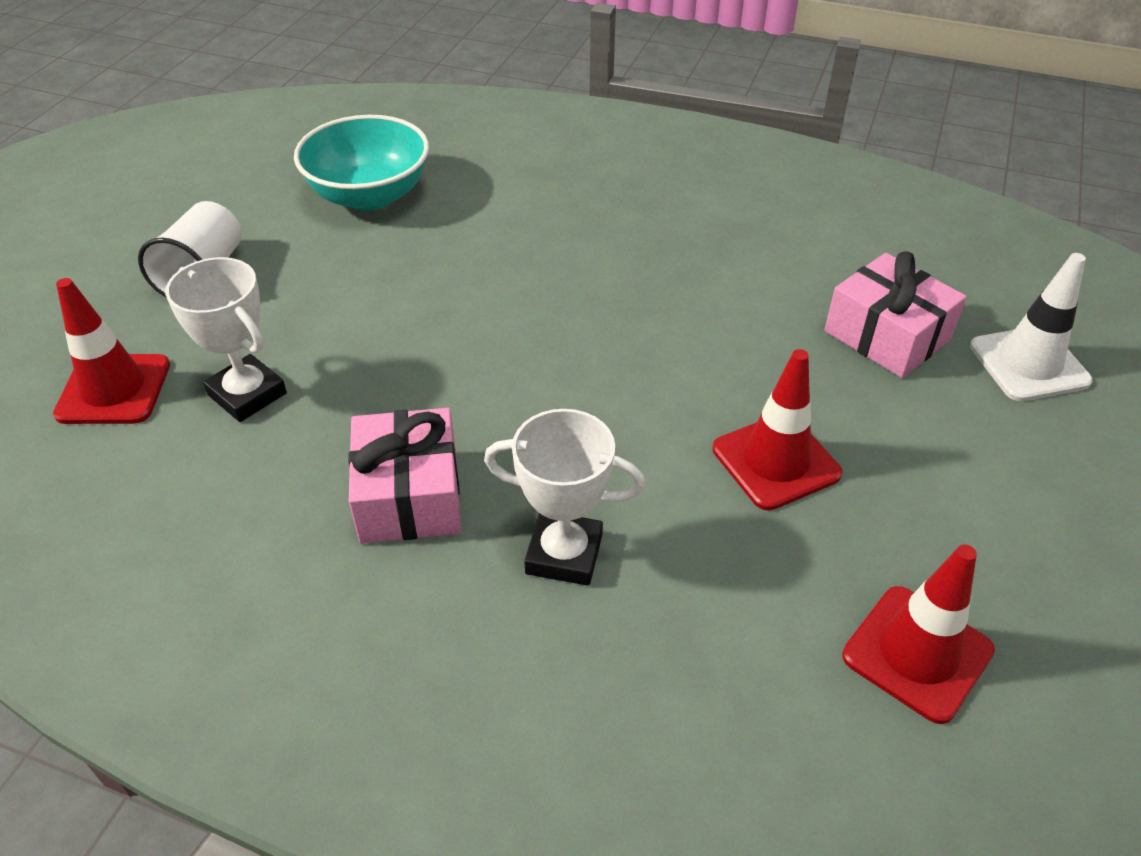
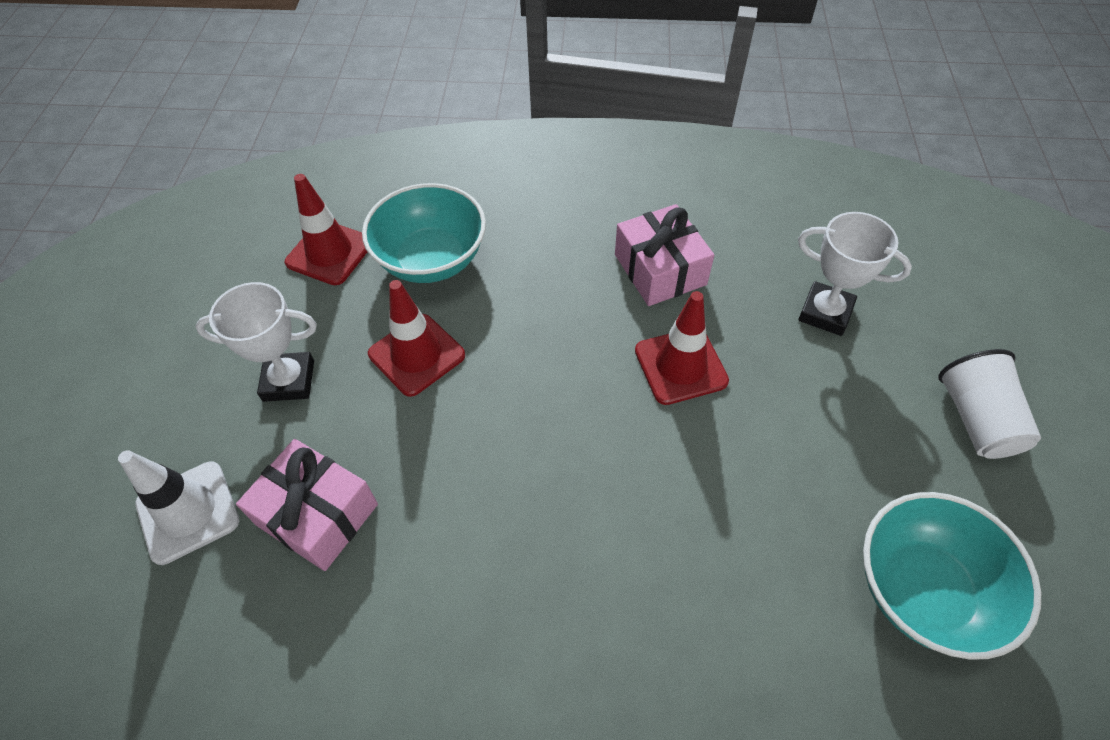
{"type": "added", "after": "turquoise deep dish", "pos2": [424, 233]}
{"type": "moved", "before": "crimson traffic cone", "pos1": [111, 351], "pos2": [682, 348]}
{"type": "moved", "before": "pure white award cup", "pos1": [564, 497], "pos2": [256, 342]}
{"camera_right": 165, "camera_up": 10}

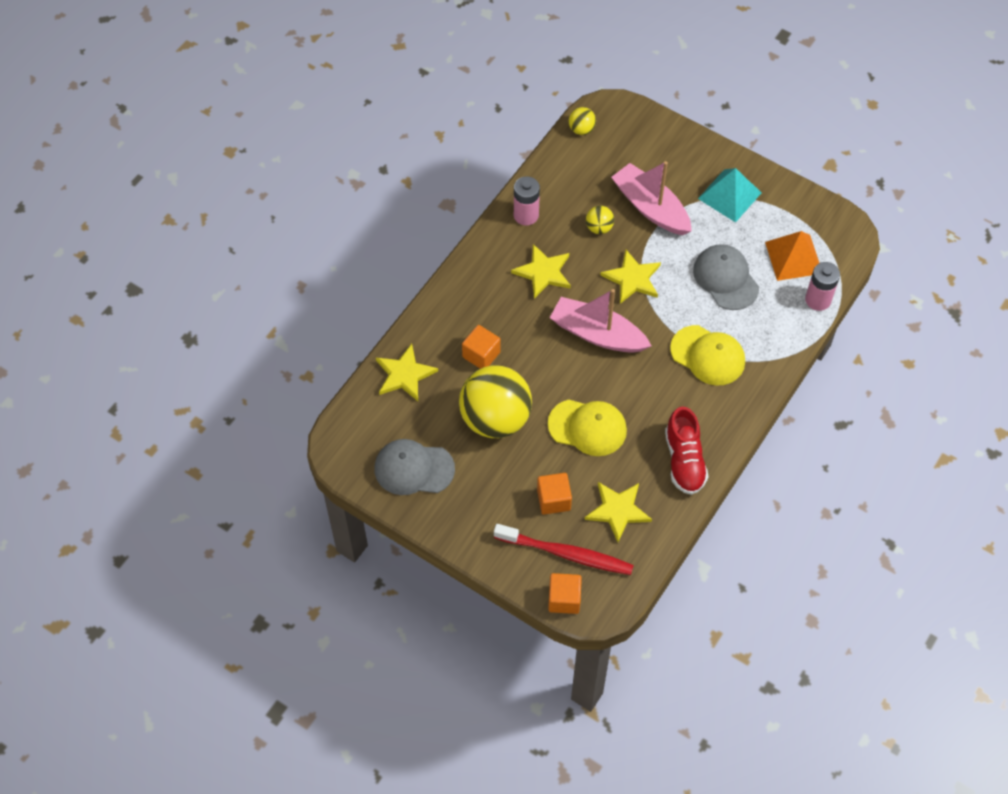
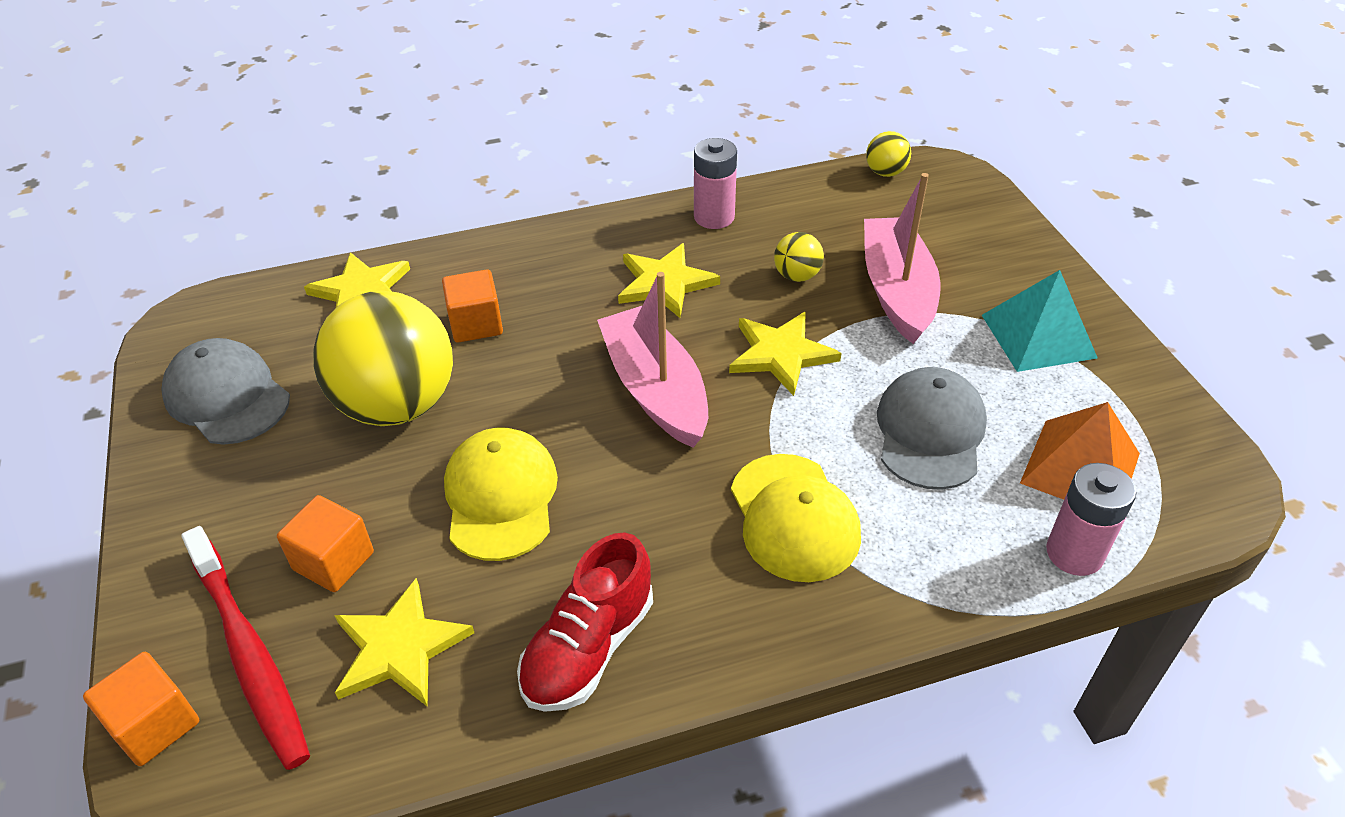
{"type": "turned", "before": "bright yellow peaked cap", "pos1": [587, 428], "pos2": [501, 494], "turn": -150}
{"camera_right": 40, "camera_up": -15}

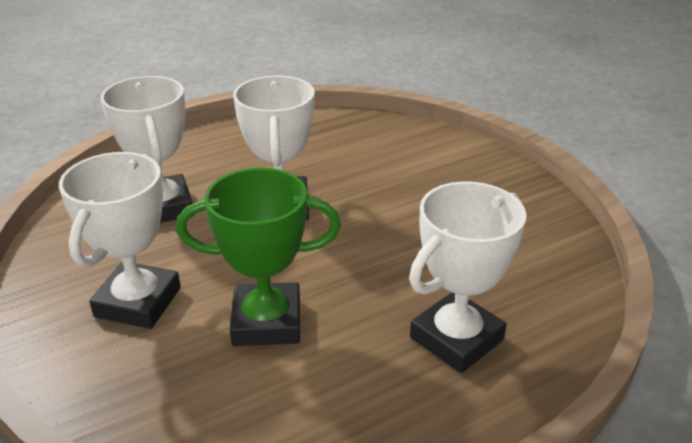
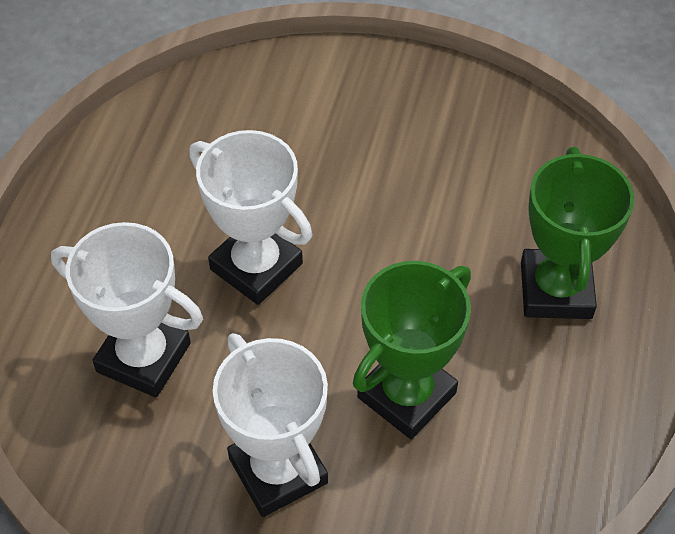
{"type": "recoloured", "before": "pure white award cup", "after": "emerald award cup", "pos1": [467, 277], "pos2": [577, 233]}
{"camera_right": -45, "camera_up": 20}

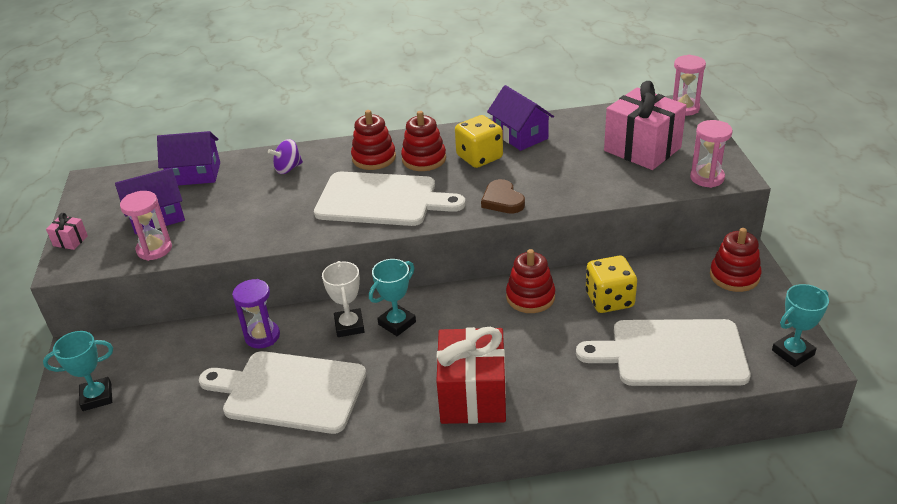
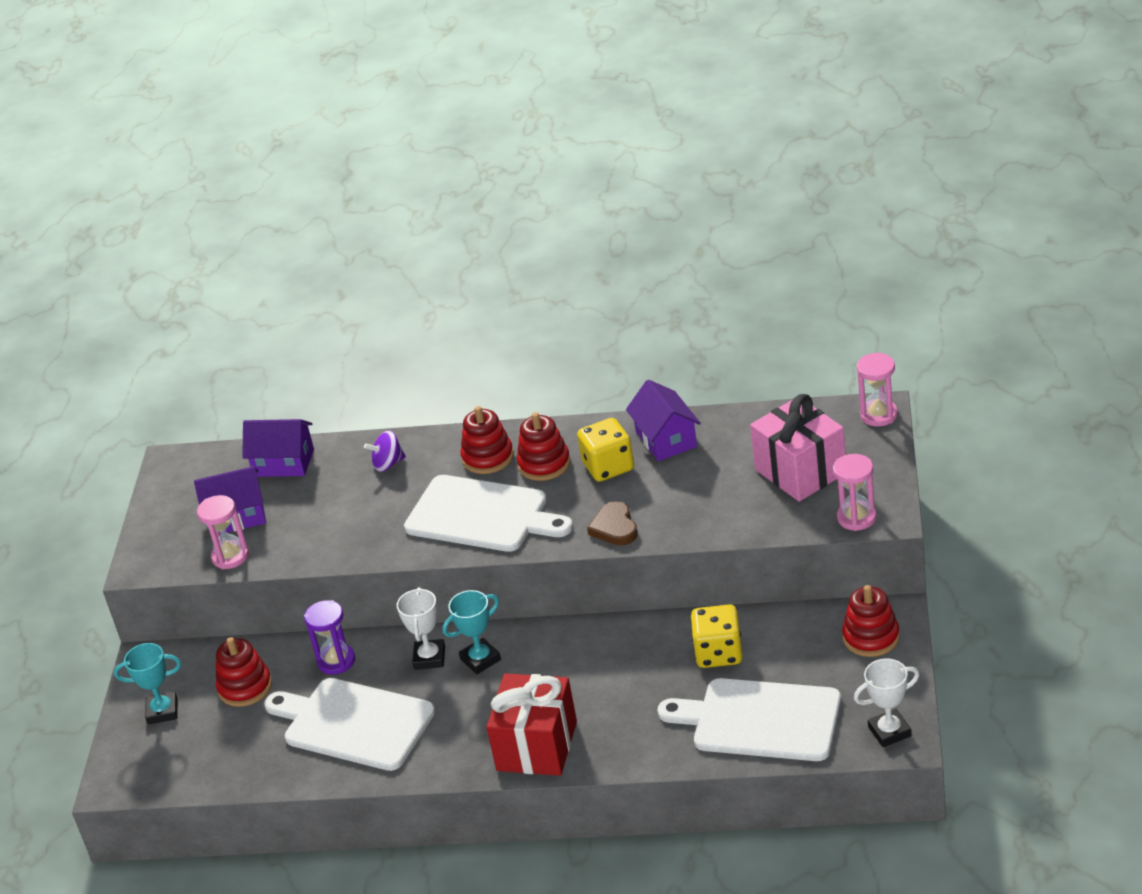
{"type": "removed", "before": "rosy present", "pos1": [67, 231]}
{"type": "moved", "before": "crimson stacking rings", "pos1": [530, 281], "pos2": [244, 672]}
{"type": "recoloured", "before": "turquoise award cup", "after": "pure white award cup", "pos1": [800, 325], "pos2": [886, 702]}
{"camera_right": 15, "camera_up": 0}

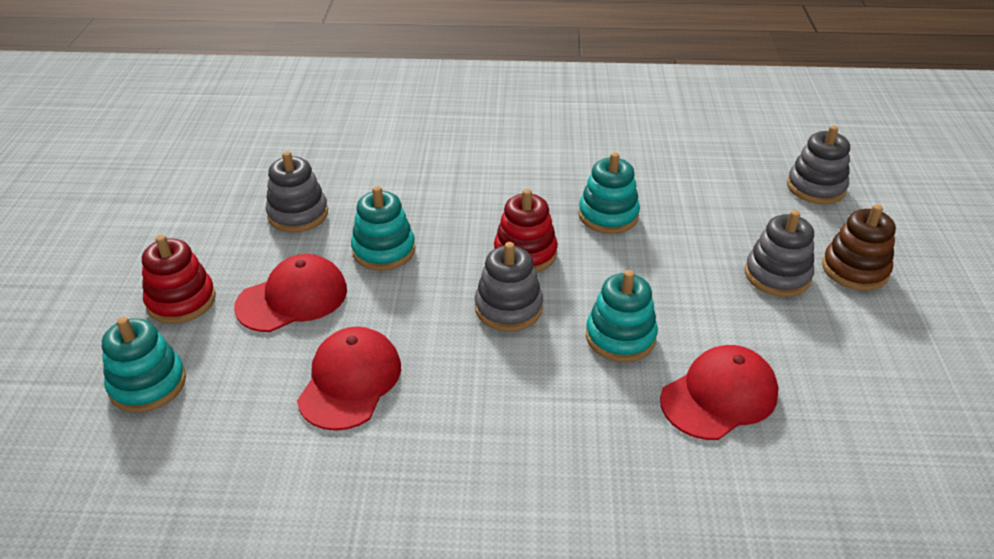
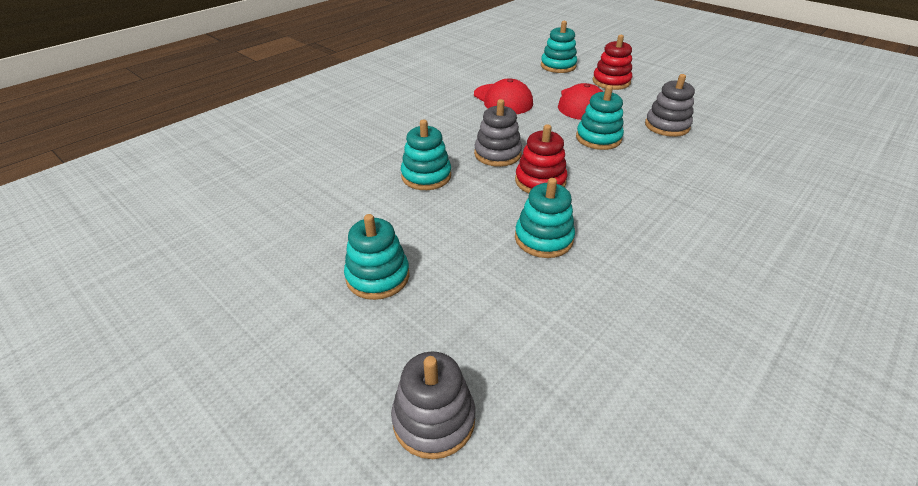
{"type": "removed", "before": "crimson peaked cap", "pos1": [719, 392]}
{"type": "removed", "before": "russet stacking rings", "pos1": [859, 247]}
{"type": "recoloured", "before": "grey stacking rings", "after": "turquoise stacking rings", "pos1": [779, 253], "pos2": [377, 257]}
{"camera_right": 130, "camera_up": 0}

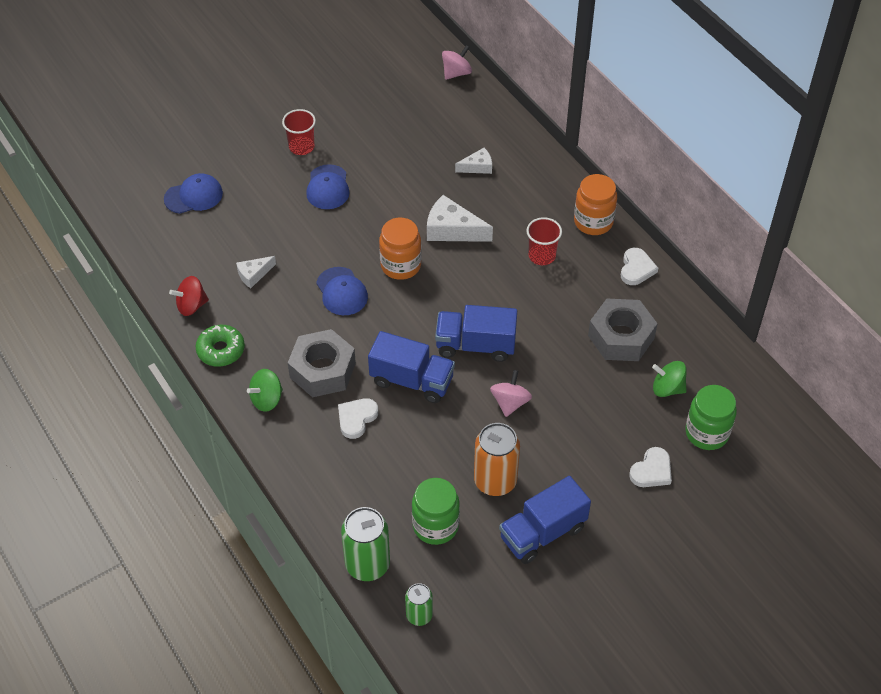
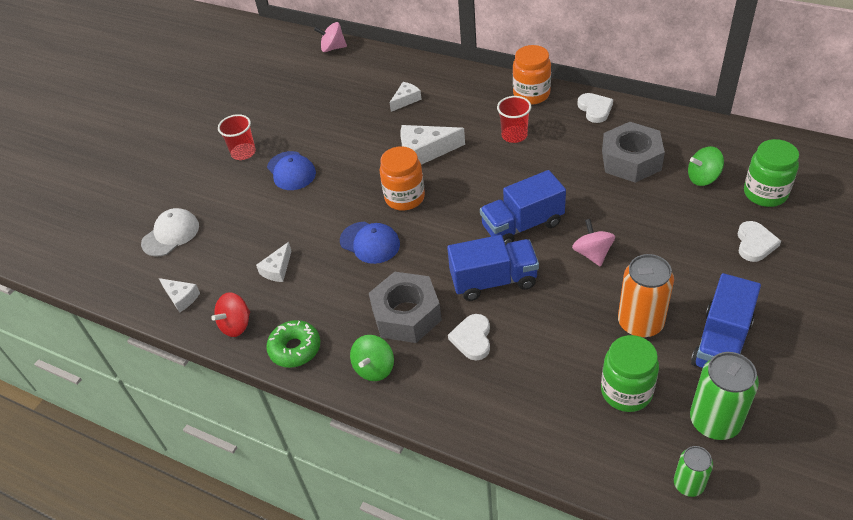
{"type": "added", "after": "pure white piece of cheese", "pos2": [179, 295]}
{"type": "moved", "before": "emerald soda can", "pos1": [365, 544], "pos2": [724, 396]}
{"type": "recoloured", "before": "blue peaked cap", "after": "pure white peaked cap", "pos1": [193, 193], "pos2": [170, 232]}
{"type": "turned", "before": "rosy whirligig", "pos1": [457, 62], "pos2": [330, 37], "turn": -105}
{"camera_right": -25, "camera_up": -5}

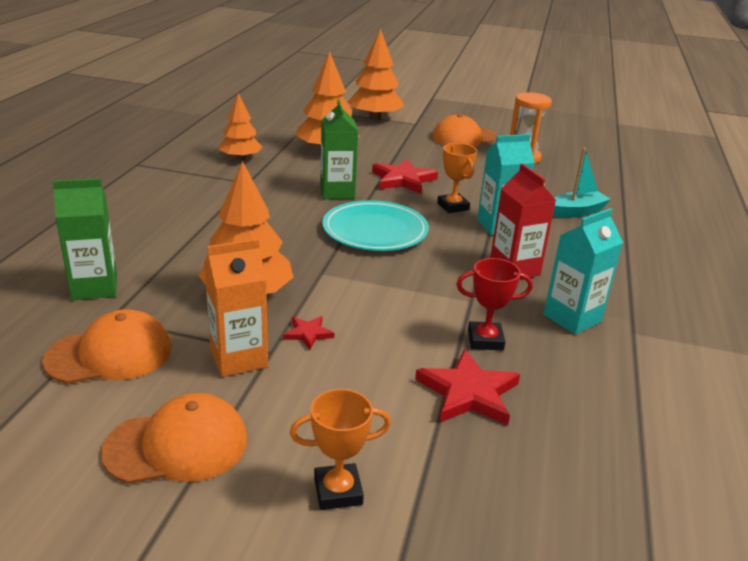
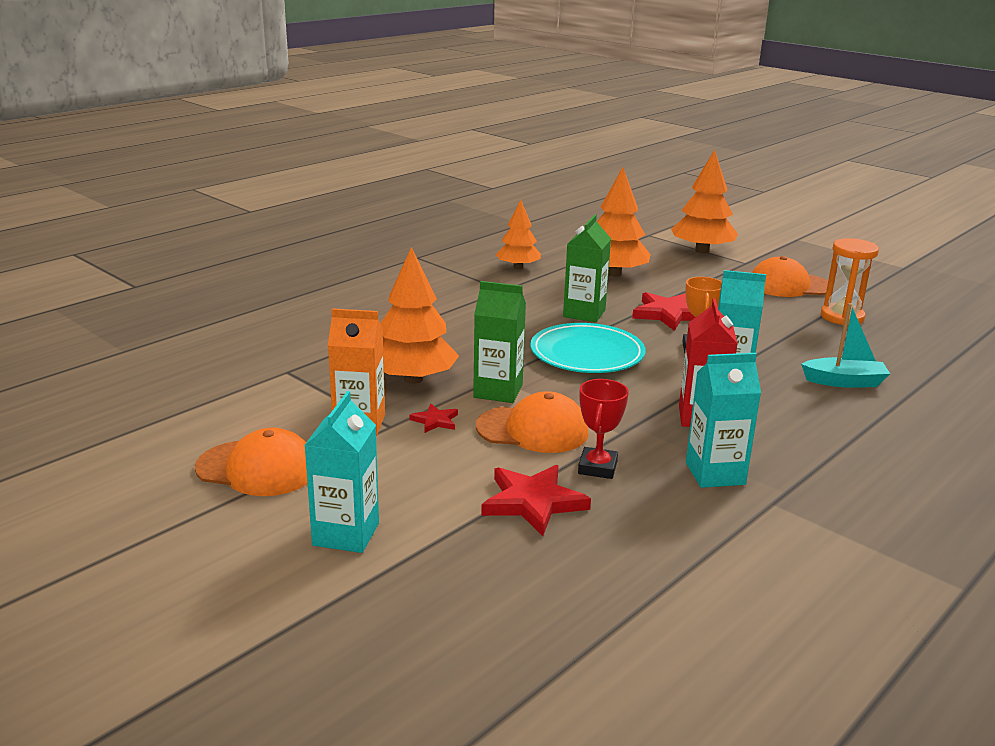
{"type": "moved", "before": "orange-coloured peaked cap", "pos1": [106, 346], "pos2": [532, 422]}
{"type": "moved", "before": "emerald carton", "pos1": [85, 239], "pos2": [499, 342]}
{"type": "replaced", "before": "orange-coloured award cup", "after": "turquoise carton", "pos1": [340, 449], "pos2": [342, 472]}
{"type": "turned", "before": "crimson award cup", "pos1": [494, 304], "pos2": [603, 429], "turn": 75}
{"camera_right": 30, "camera_up": -5}

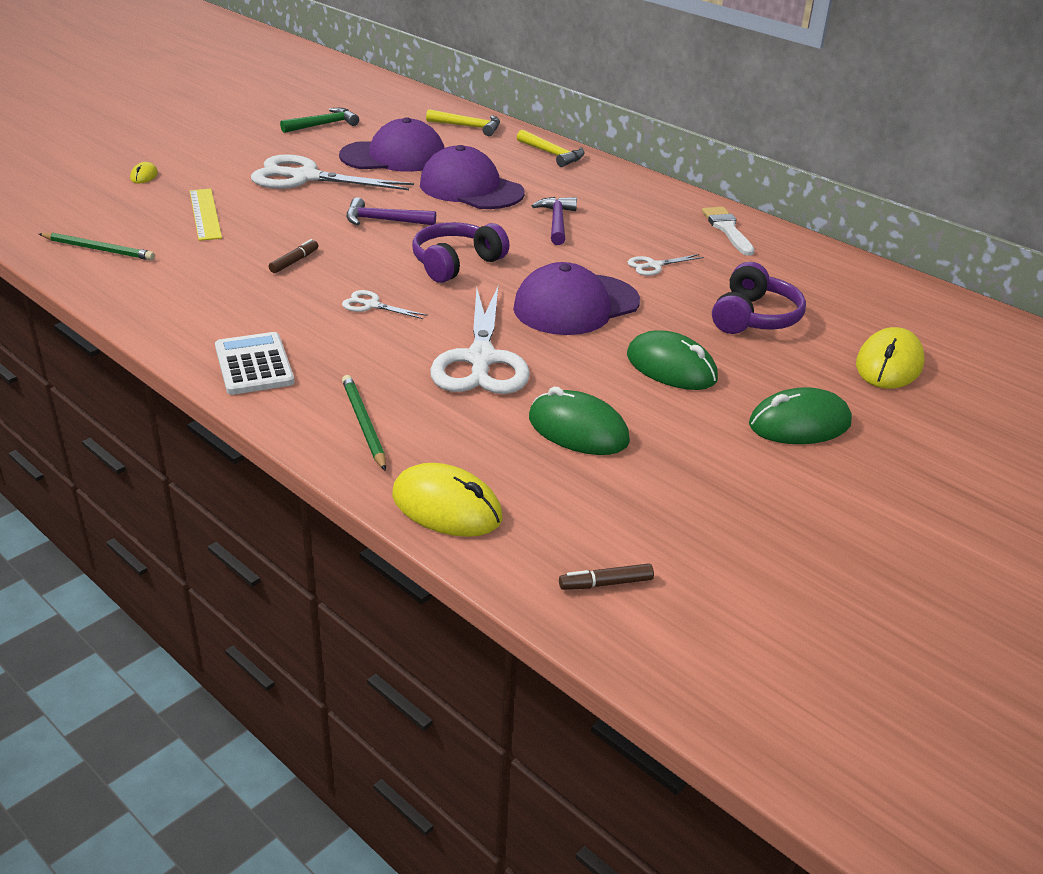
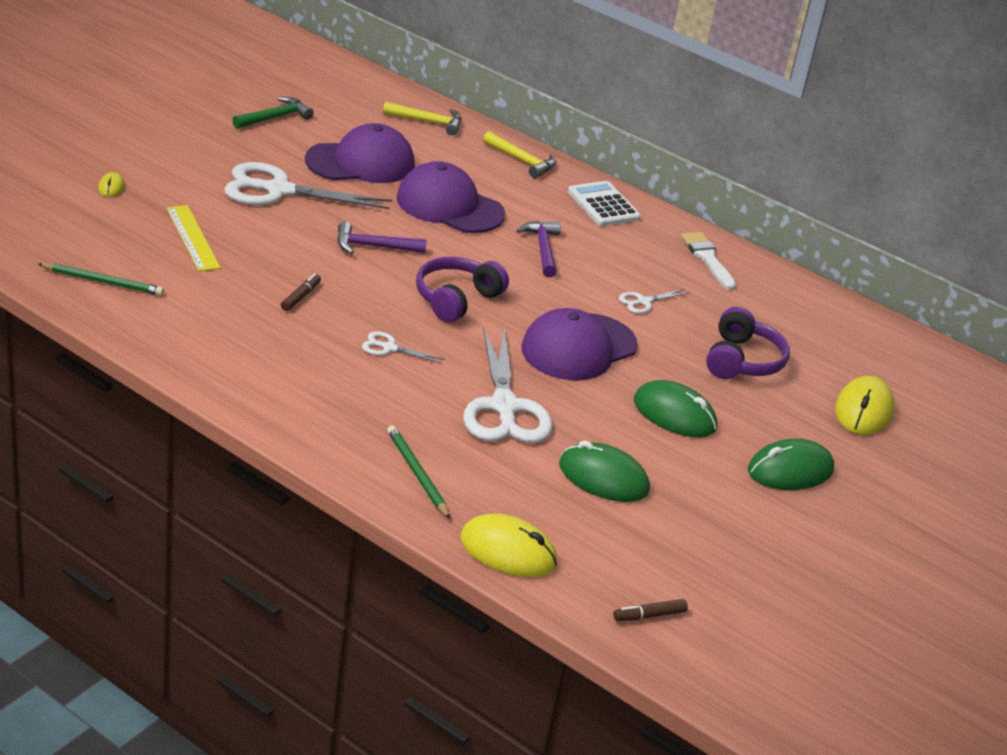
{"type": "moved", "before": "pure white adding machine", "pos1": [254, 363], "pos2": [604, 203]}
{"camera_right": -10, "camera_up": 0}

